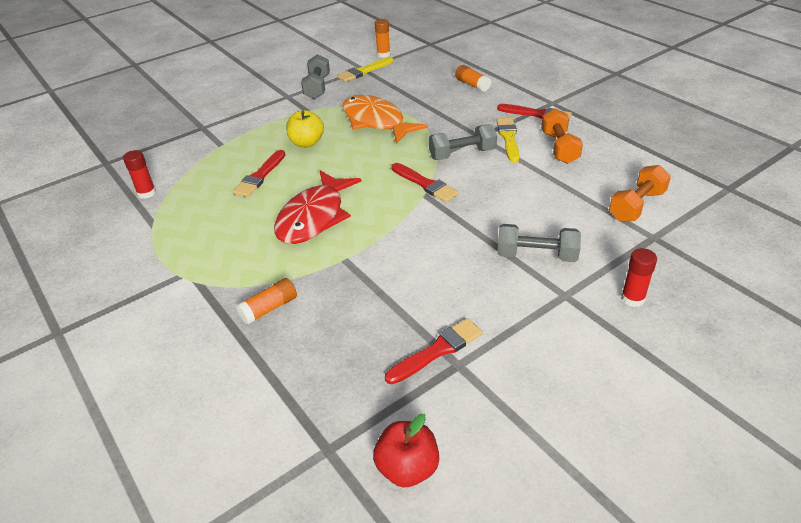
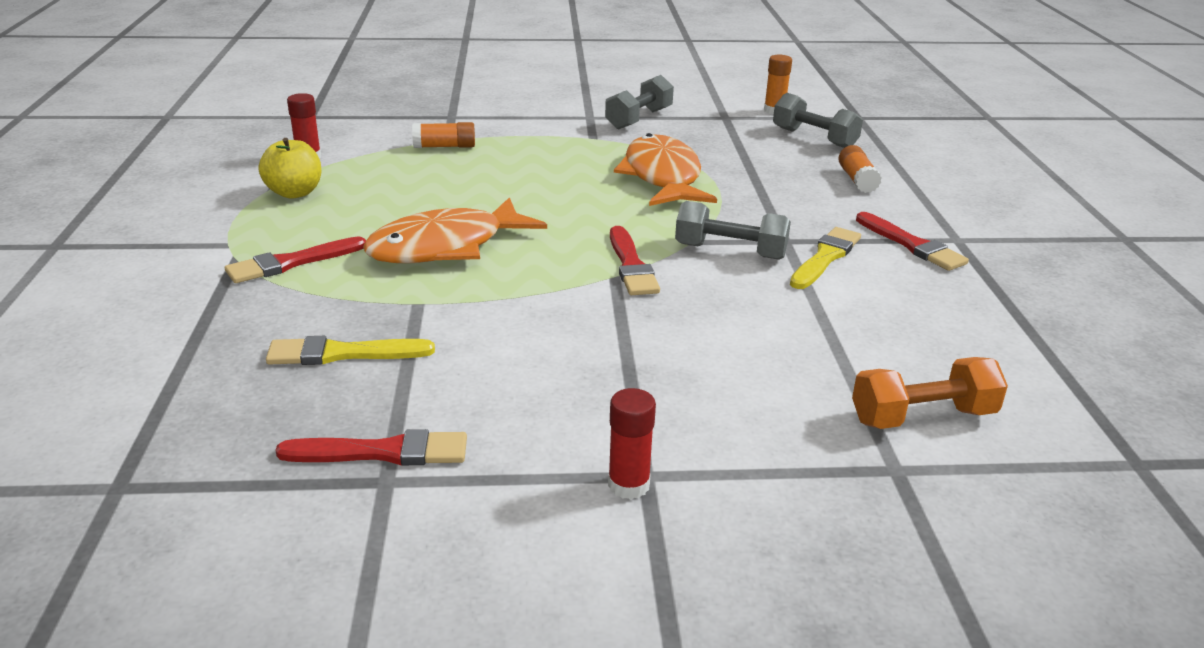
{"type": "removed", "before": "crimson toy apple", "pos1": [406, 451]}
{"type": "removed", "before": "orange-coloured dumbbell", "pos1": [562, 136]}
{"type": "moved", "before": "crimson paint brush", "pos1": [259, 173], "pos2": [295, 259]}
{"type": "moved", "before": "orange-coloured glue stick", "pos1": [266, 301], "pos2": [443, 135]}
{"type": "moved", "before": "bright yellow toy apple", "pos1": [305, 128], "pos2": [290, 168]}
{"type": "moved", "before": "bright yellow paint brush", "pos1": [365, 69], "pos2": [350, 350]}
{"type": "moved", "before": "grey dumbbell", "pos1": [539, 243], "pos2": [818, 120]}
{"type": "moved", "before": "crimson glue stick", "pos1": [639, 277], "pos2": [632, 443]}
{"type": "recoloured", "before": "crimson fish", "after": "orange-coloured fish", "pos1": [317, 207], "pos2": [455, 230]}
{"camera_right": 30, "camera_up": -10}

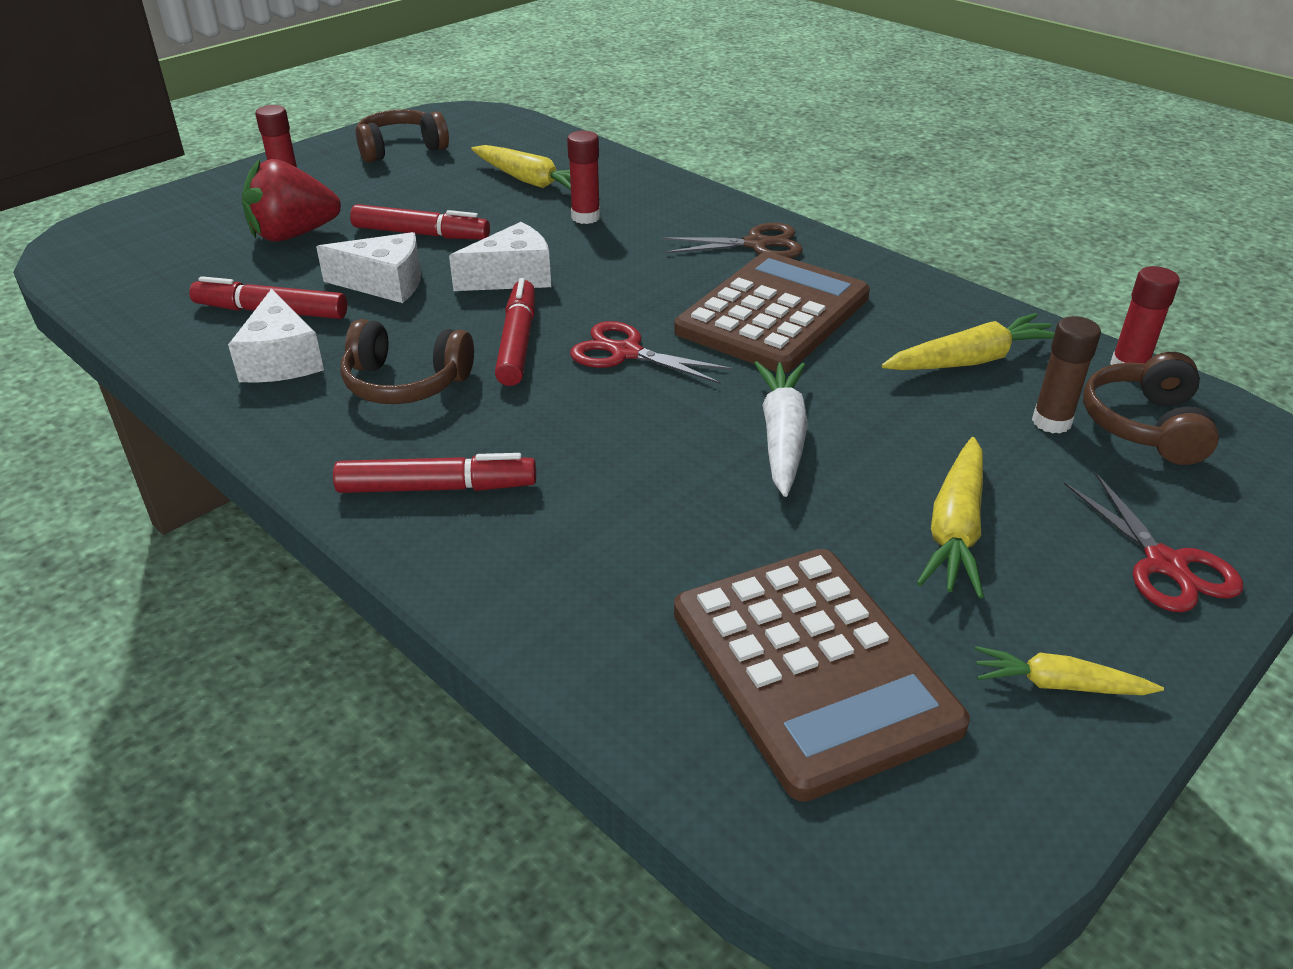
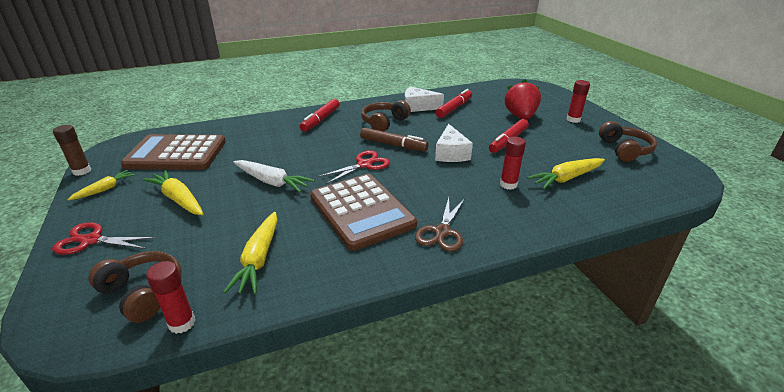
{"type": "removed", "before": "pure white piece of cheese", "pos1": [368, 267]}
{"type": "moved", "before": "russet glue stick", "pos1": [1066, 375], "pos2": [72, 150]}
{"type": "recoloured", "before": "crimson marker pen", "after": "russet marker pen", "pos1": [515, 332], "pos2": [394, 139]}
{"camera_right": 115, "camera_up": -5}

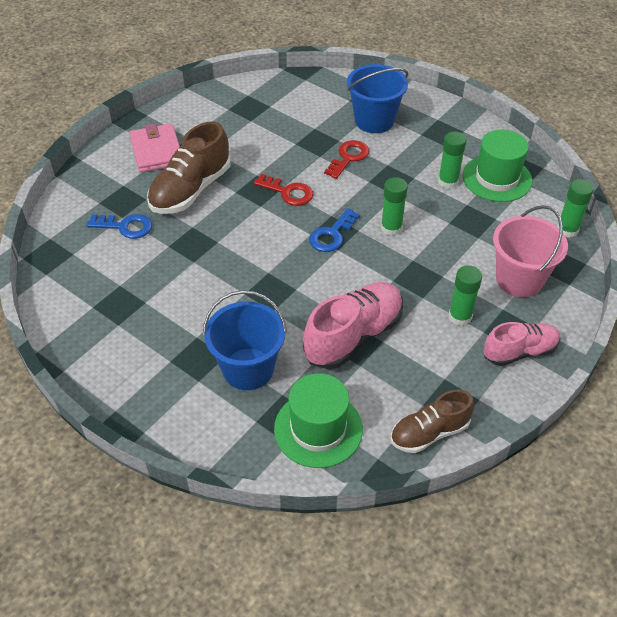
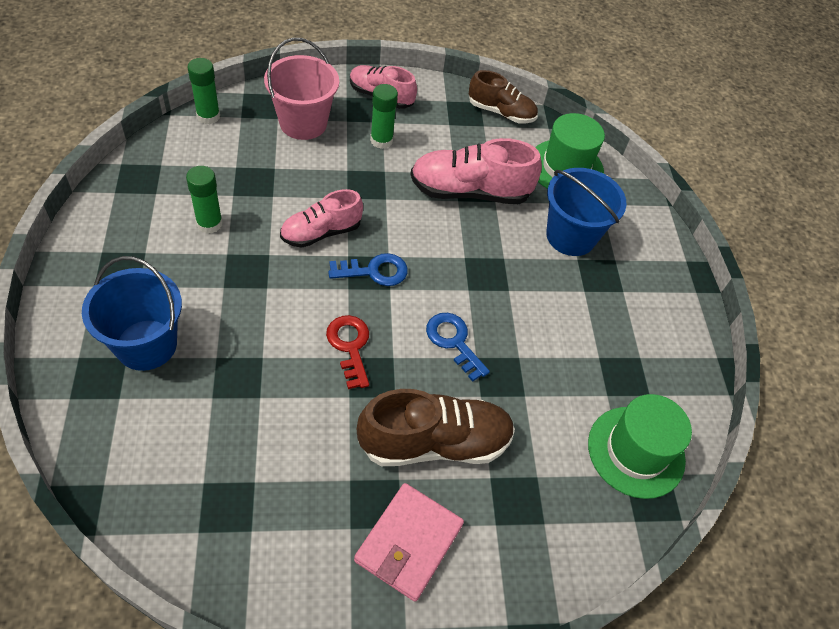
{"type": "removed", "before": "crimson door key", "pos1": [346, 159]}
{"type": "moved", "before": "blue door key", "pos1": [119, 226], "pos2": [458, 347]}
{"type": "moved", "before": "emerald hat", "pos1": [497, 165], "pos2": [640, 446]}
{"type": "replaced", "before": "emerald glue stick", "after": "rosy shoe", "pos1": [394, 206], "pos2": [321, 218]}
{"camera_right": -140, "camera_up": 5}

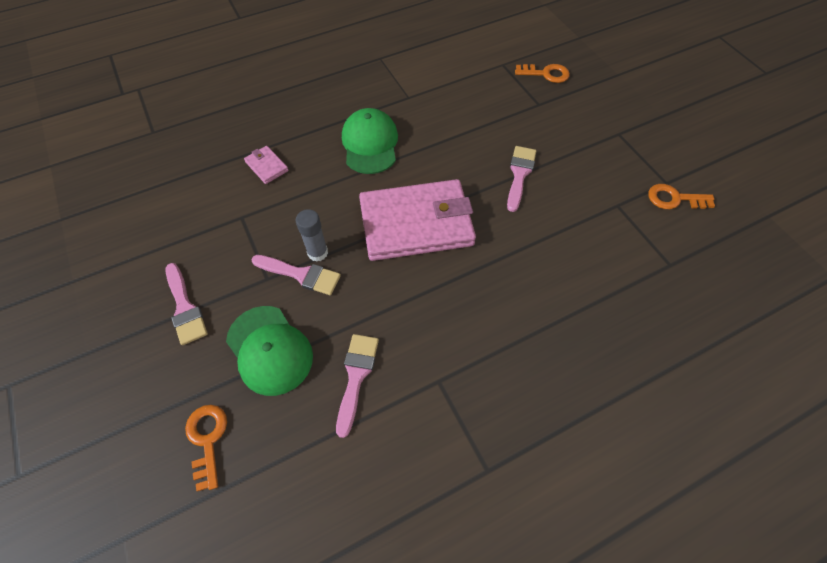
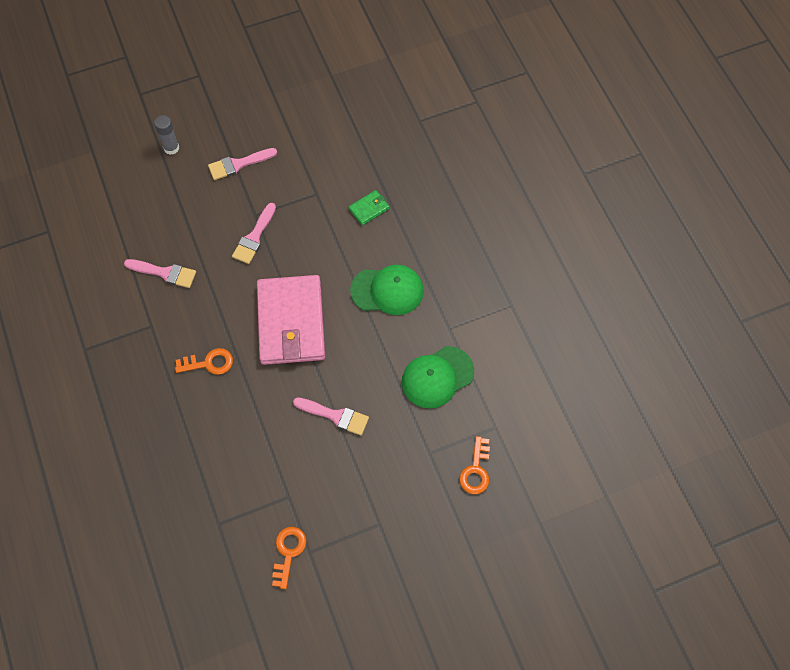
{"type": "moved", "before": "orange-coloured door key", "pos1": [206, 448], "pos2": [204, 361]}
{"type": "moved", "before": "emerald peaked cap", "pos1": [269, 351], "pos2": [438, 377]}
{"type": "moved", "before": "grey glue stick", "pos1": [312, 235], "pos2": [166, 135]}
{"type": "recoloured", "before": "rosy wallet", "after": "emerald wallet", "pos1": [266, 165], "pos2": [369, 207]}
{"camera_right": 95, "camera_up": 5}

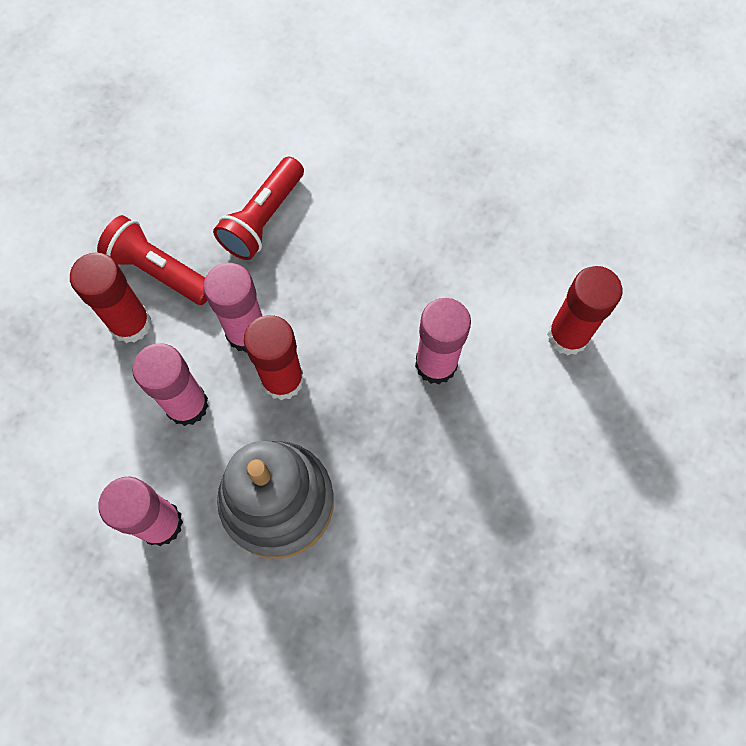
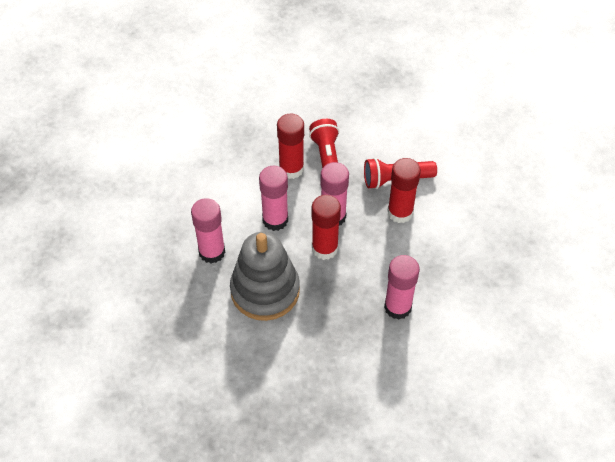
{"type": "moved", "before": "crimson glue stick", "pos1": [585, 310], "pos2": [404, 190]}
{"camera_right": 50, "camera_up": -15}

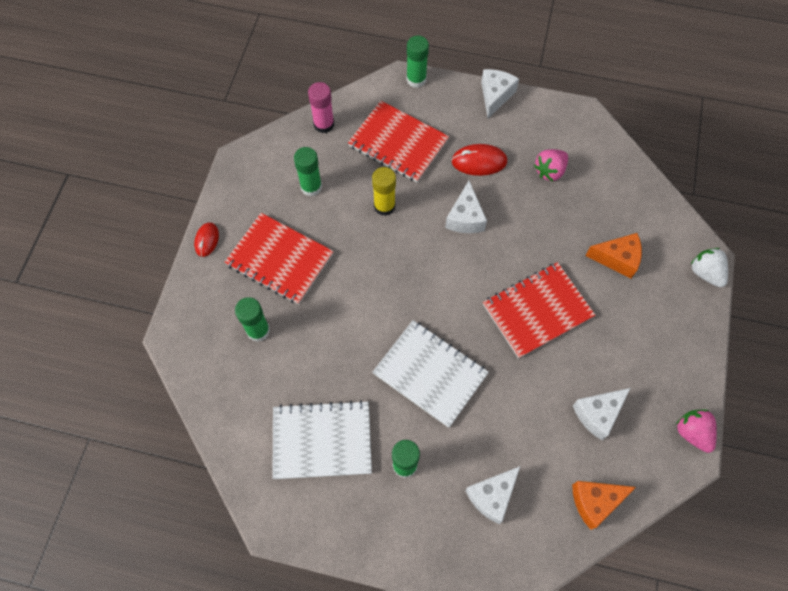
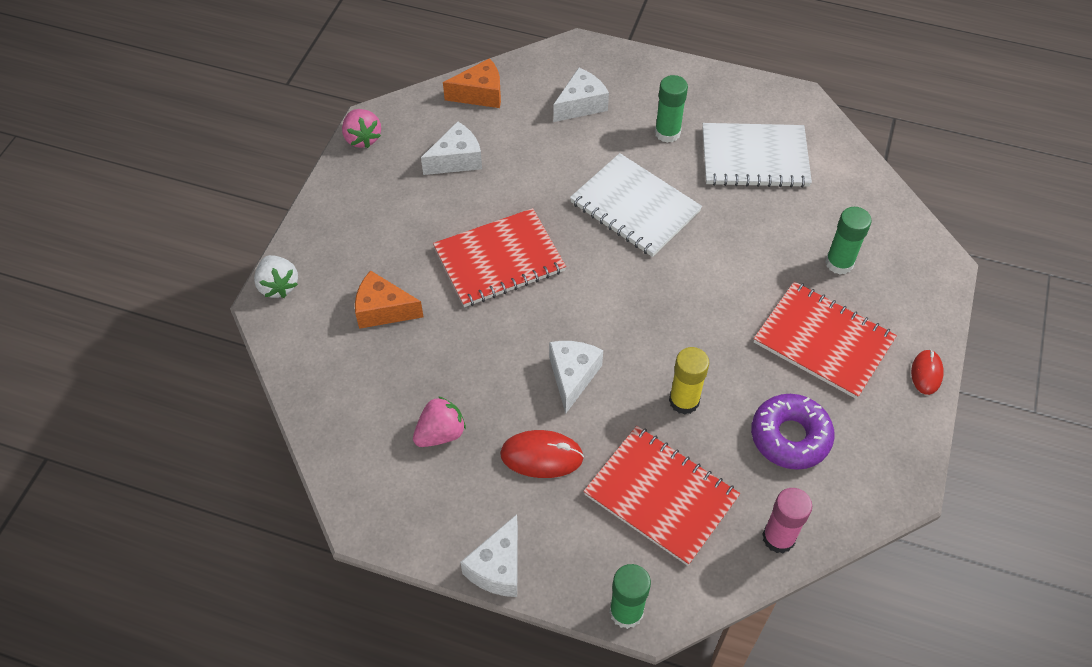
{"type": "replaced", "before": "emerald glue stick", "after": "purple donut", "pos1": [308, 171], "pos2": [793, 432]}
{"camera_right": -175, "camera_up": -10}

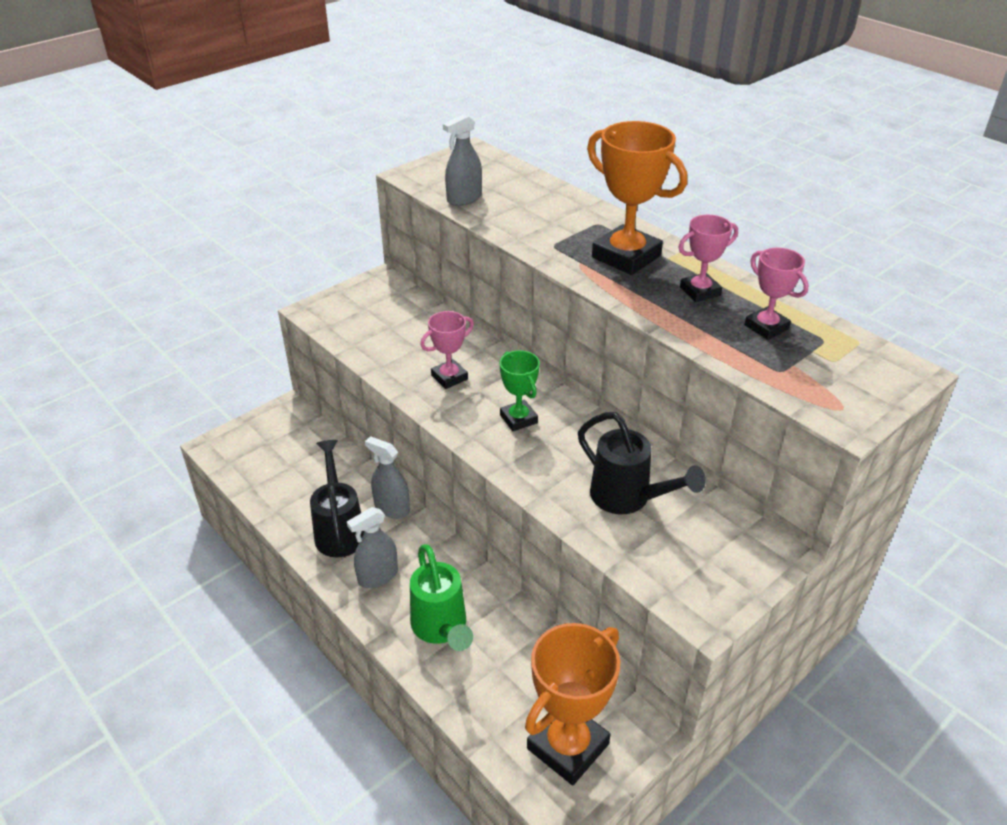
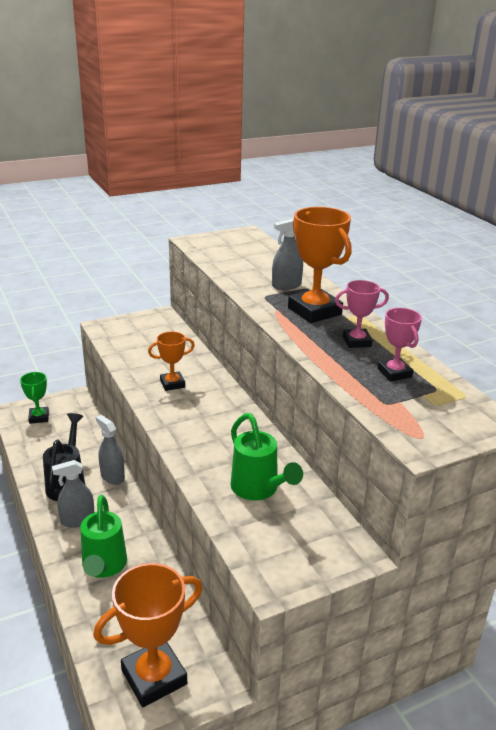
{"type": "moved", "before": "grey sprayer", "pos1": [462, 160], "pos2": [287, 254]}
{"type": "moved", "before": "emerald award cup", "pos1": [520, 390], "pos2": [34, 398]}
{"type": "recoloured", "before": "rosy award cup", "after": "orange-coloured award cup", "pos1": [447, 350], "pos2": [171, 361]}
{"type": "recoloured", "before": "black watering pot", "after": "emerald watering pot", "pos1": [642, 463], "pos2": [267, 456]}
{"camera_right": 15, "camera_up": -10}

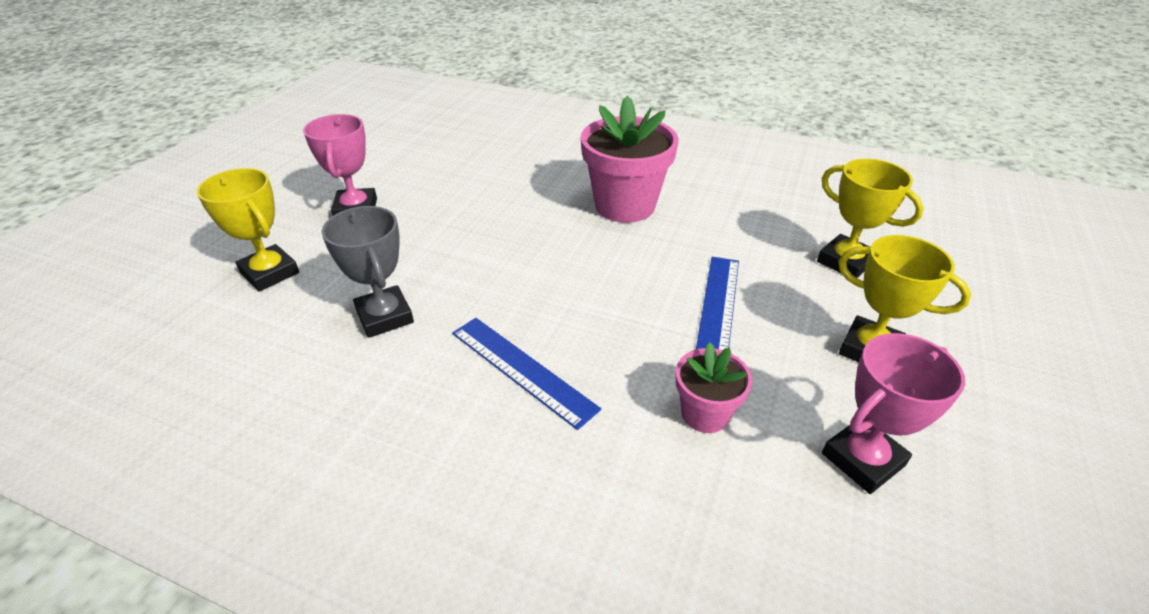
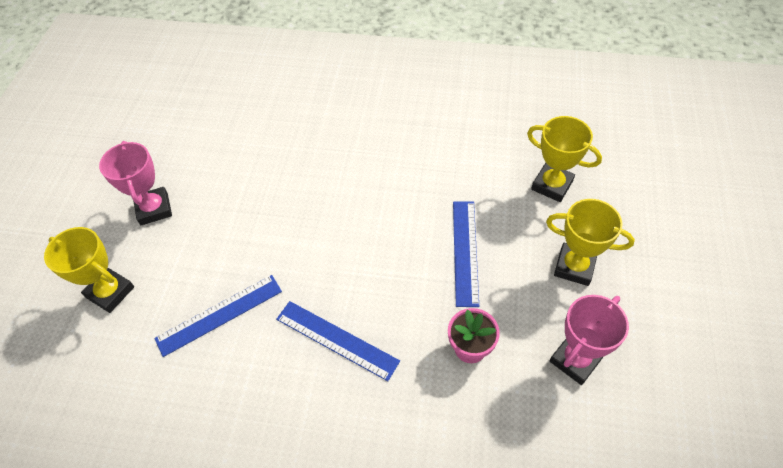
{"type": "removed", "before": "rosy flower pot", "pos1": [630, 159]}
{"type": "replaced", "before": "grey award cup", "after": "blue ruler", "pos1": [367, 272], "pos2": [218, 316]}
{"camera_right": -10, "camera_up": 15}

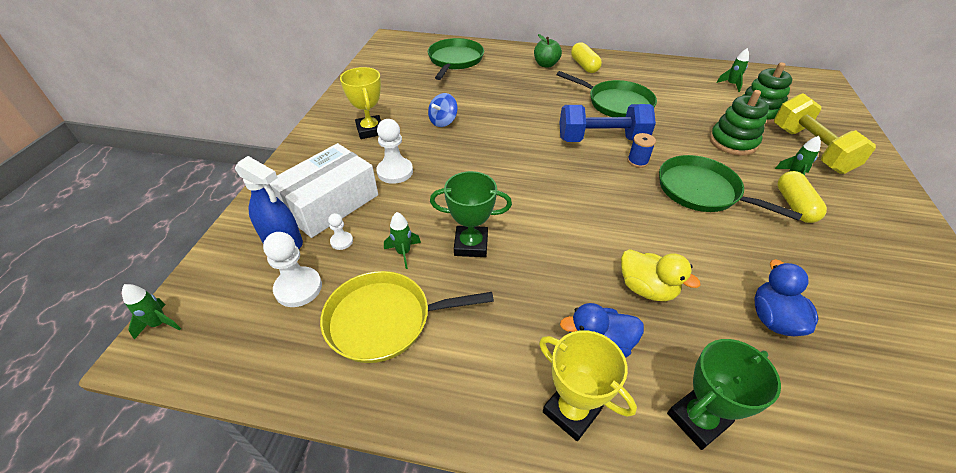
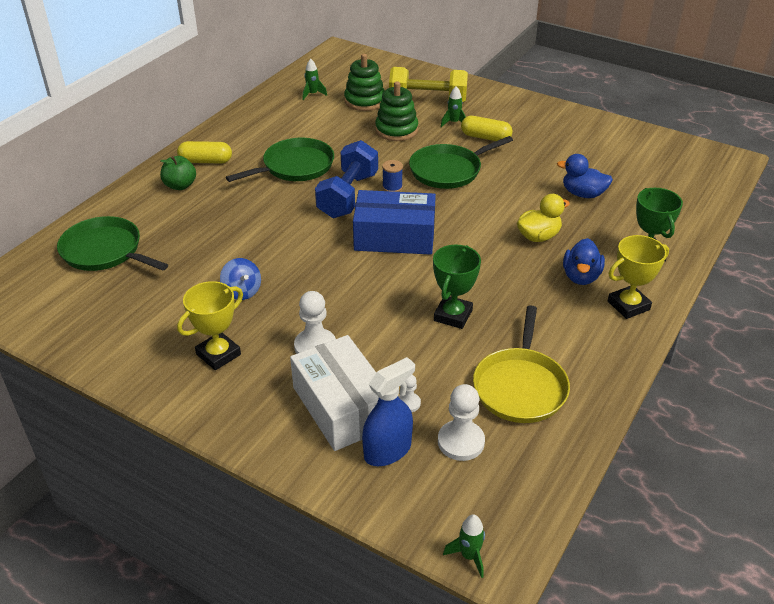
{"type": "removed", "before": "emerald spaceship", "pos1": [402, 240]}
{"type": "added", "after": "blue box", "pos2": [394, 222]}
{"type": "turned", "before": "bright yellow award cup", "pos1": [360, 103], "pos2": [210, 325], "turn": -45}
{"camera_right": -70, "camera_up": -5}

